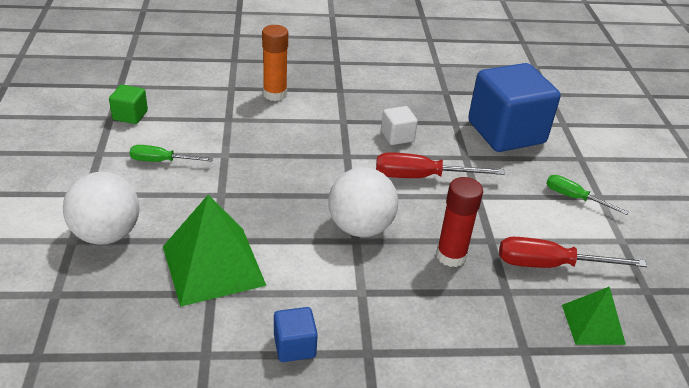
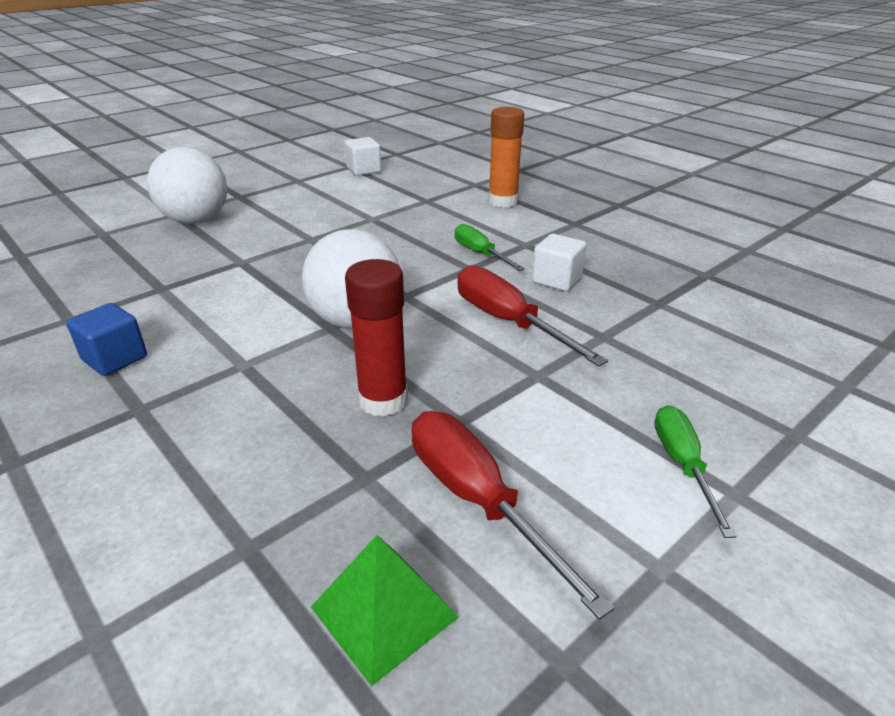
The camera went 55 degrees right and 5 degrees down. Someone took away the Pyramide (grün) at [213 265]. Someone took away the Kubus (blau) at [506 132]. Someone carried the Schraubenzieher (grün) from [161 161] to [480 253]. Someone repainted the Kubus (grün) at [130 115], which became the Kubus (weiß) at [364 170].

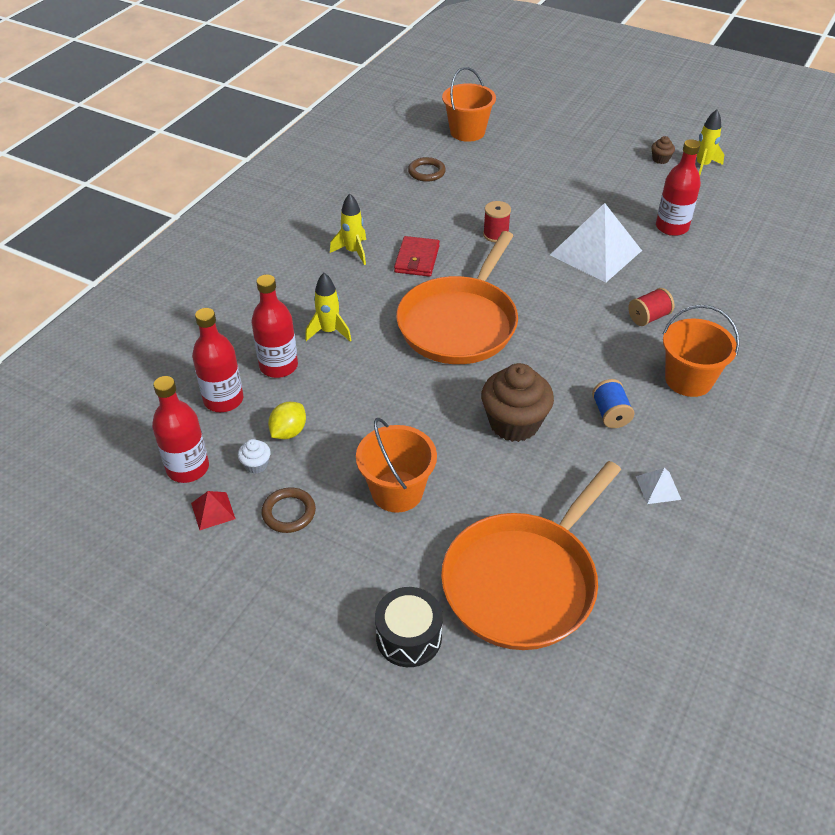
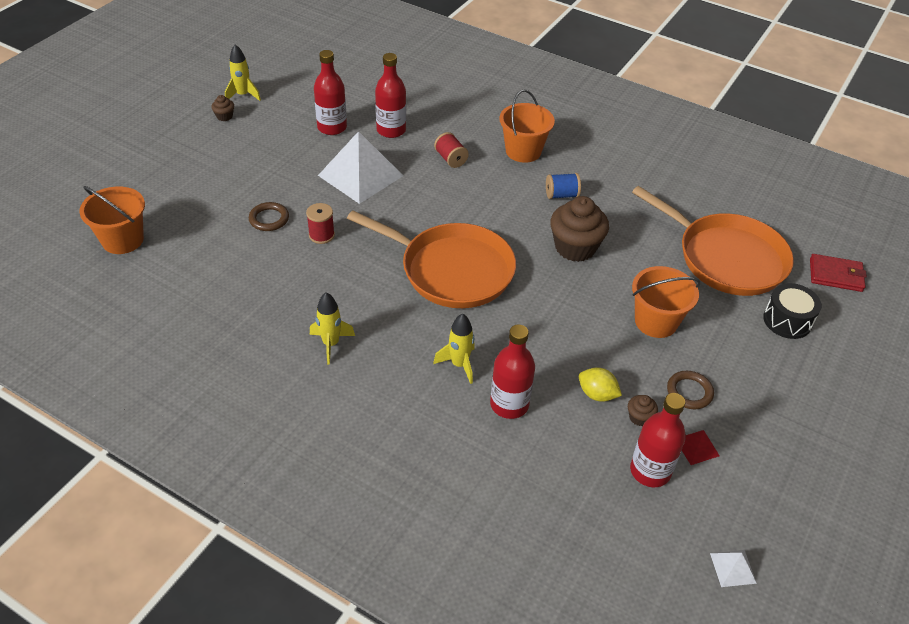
The camera went 90 degrees left and 0 degrees up. Someone carried the Flasche (rot) from [223 400] to [391 130]. Someone carried the Geldbörse (rot) from [417 259] to [836 275]. Someone carried the Ring (braun) from [426 172] to [269 219]. Someone carried the Pyramide (weiß) from [658 487] to [733 568]. Someone repainted the Muffin (weiß) at [256 465], which became the Muffin (braun) at [639 417].

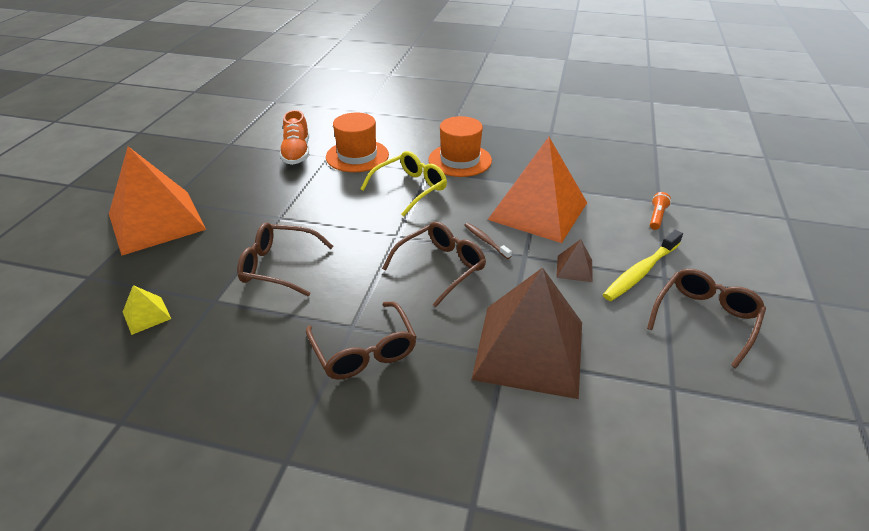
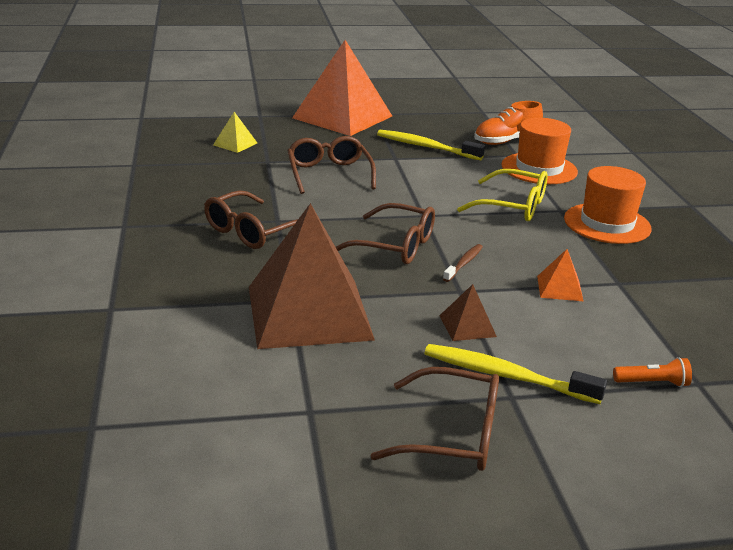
The camera went 65 degrees right and 10 degrees down. Someone put down the Zahnbürste (gelb) at [426 147]. Someone scaled the Pyramide (orange) at [538 210] by 0.40.

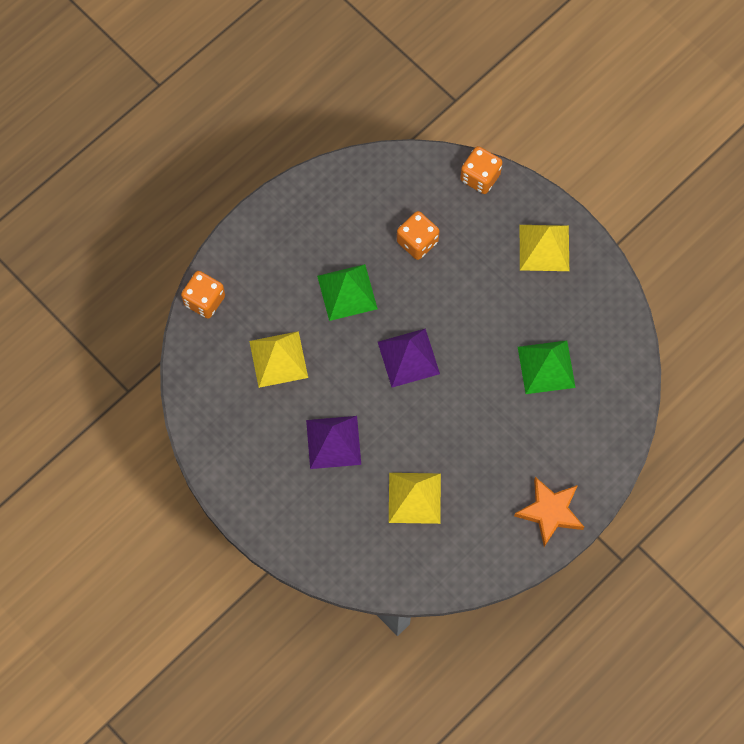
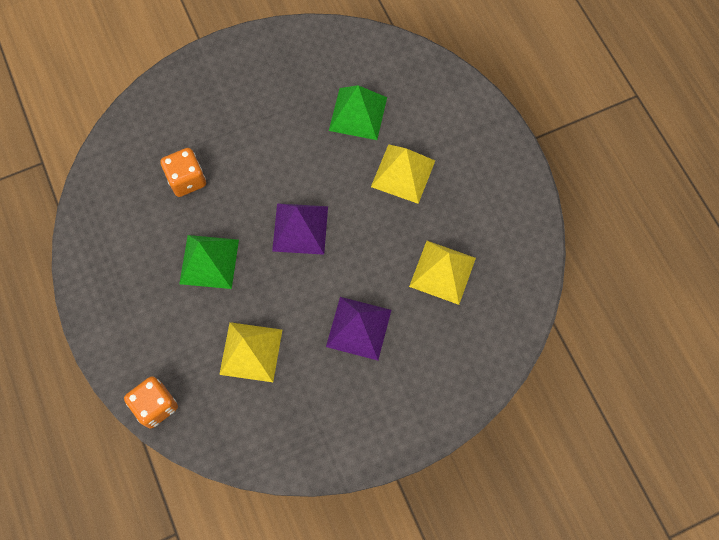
The camera went 70 degrees left and 0 degrees up. Someone took away the Spielwürfel (orange) at [480 177]. Someone took away the Stern (orange) at [550 512]. Someone carried the Pyramide (gelb) from [544 247] to [403 173].

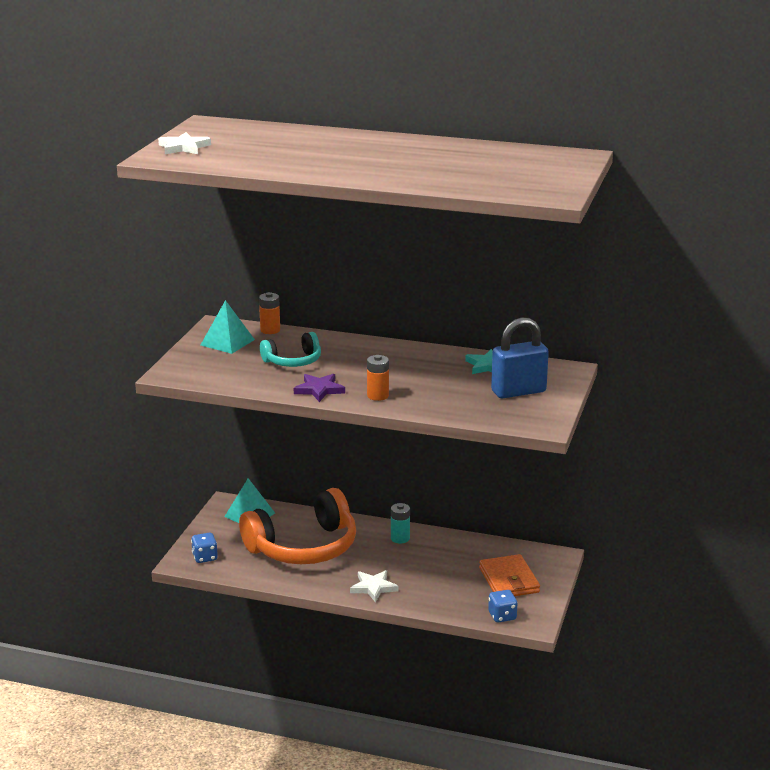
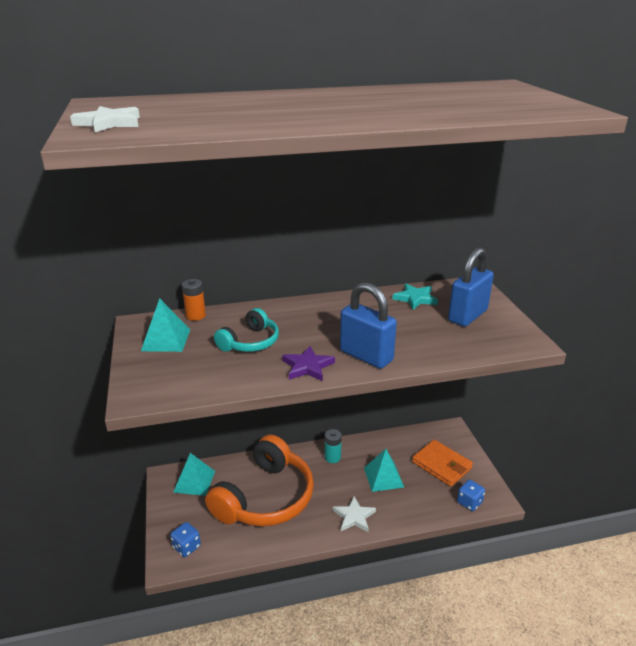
The camera went 30 degrees left and 5 degrees up. Someone put down the Pyramide (türkis) at [383 477]. Someone swapped the Batterie (orange) at [378 396] for the Vorhängeschloss (blau) at [366 356].

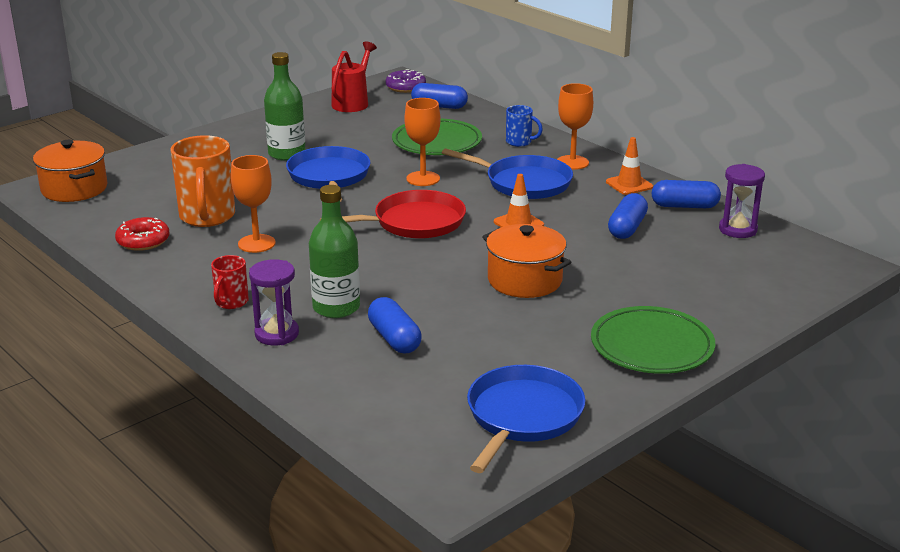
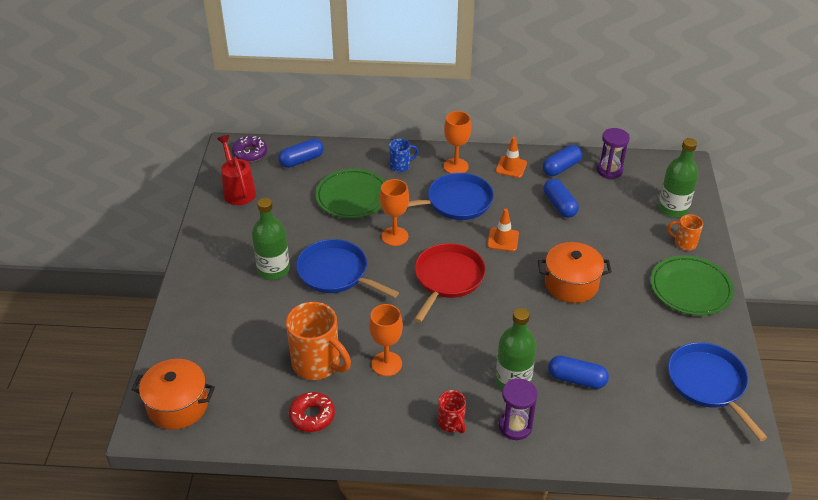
The camera went 45 degrees left and 15 degrees up. Someone put down the Flasche (grün) at [673 208]. Someone put down the Tasse (orange) at [684 243].

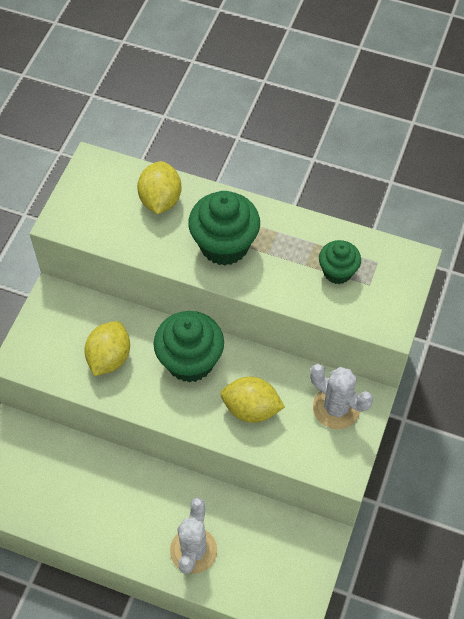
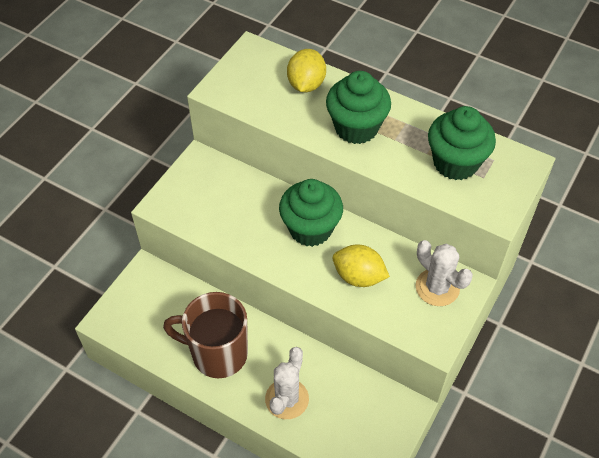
The camera went 10 degrees right and 5 degrees down. Someone took away the Zitrone (gelb) at [109 358]. Someone put down the Tasse (braun) at [217 353]. Someone scaled the Muffin (grün) at [337 272] by 1.69.

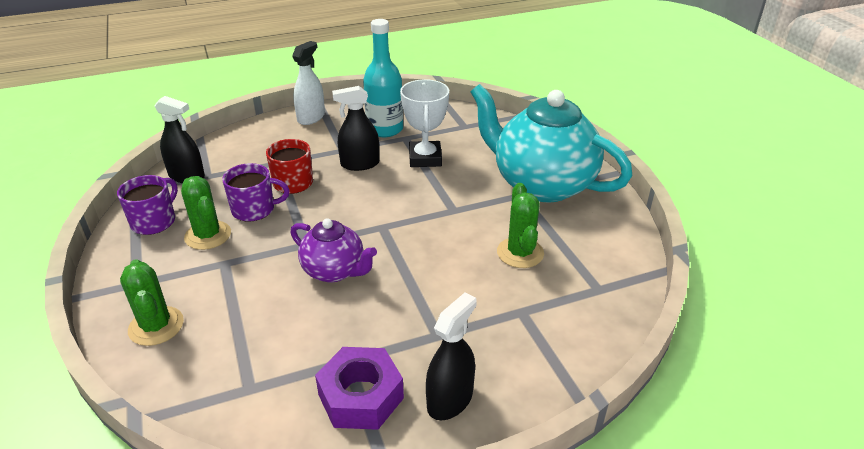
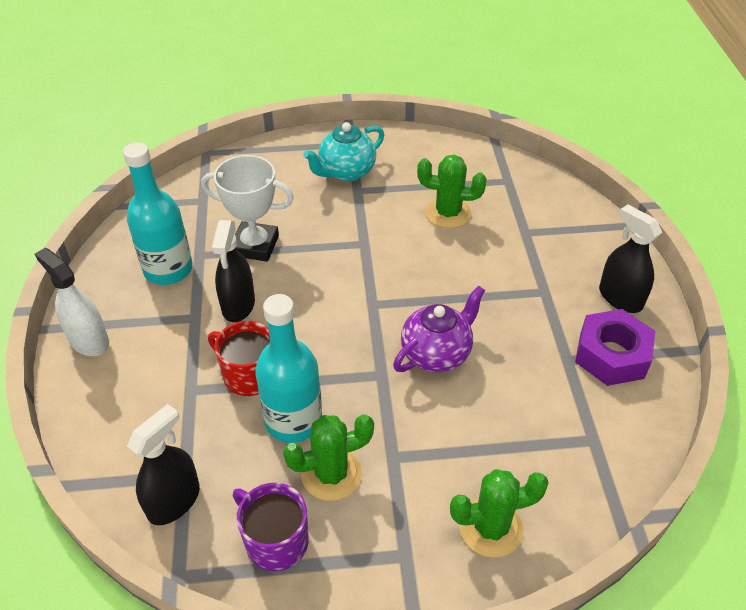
The camera went 75 degrees left and 10 degrees up. Someone swapped the Tasse (lila) at [255 209] for the Flasche (türkis) at [293 420]. Someone scaled the Teekanne (türkis) at [541 184] by 0.53.

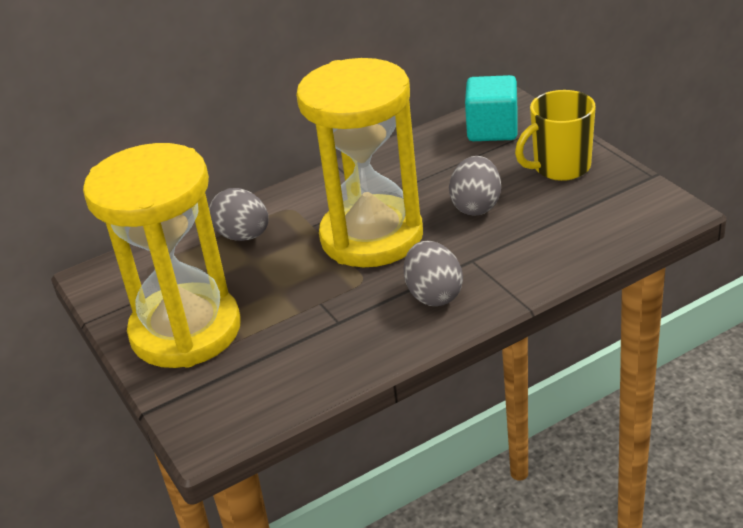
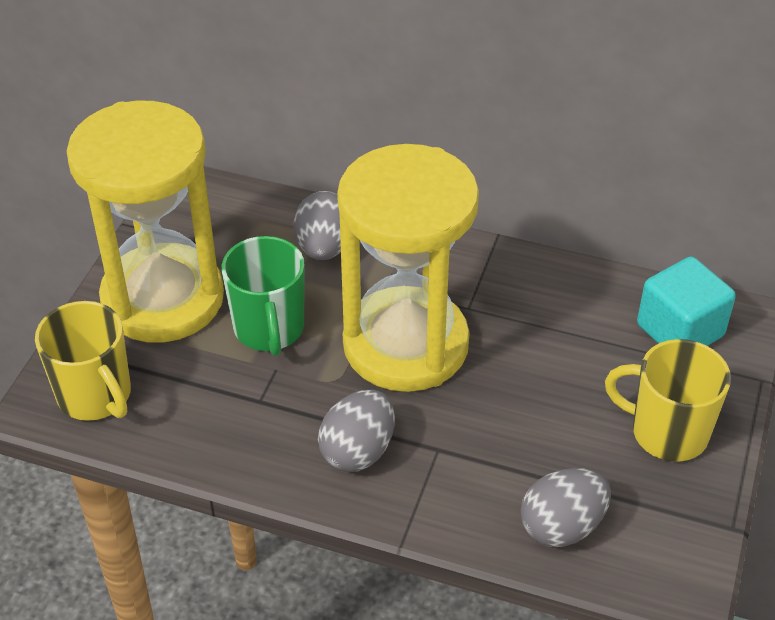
The camera went 45 degrees right and 10 degrees up. Someone put down the Tasse (gelb) at [96 396]. Someone put down the Tasse (grün) at [269 329]. Someone carried the Ei (grau) from [476 206] to [562 526].

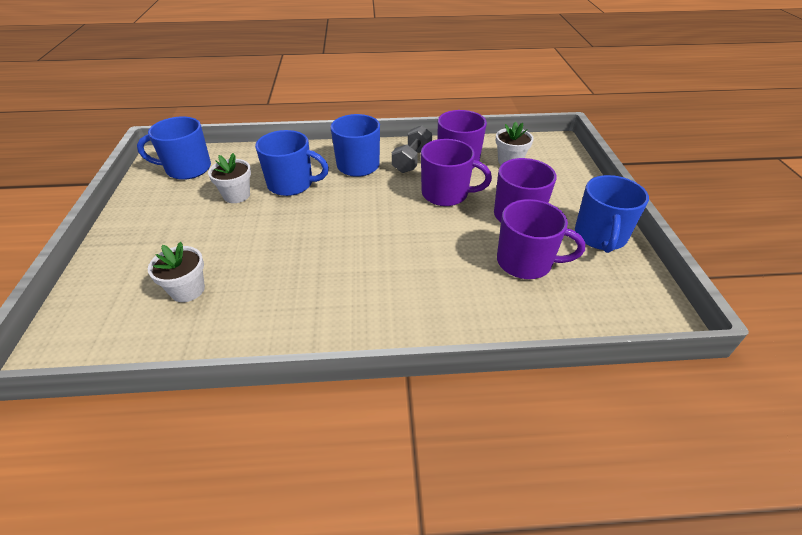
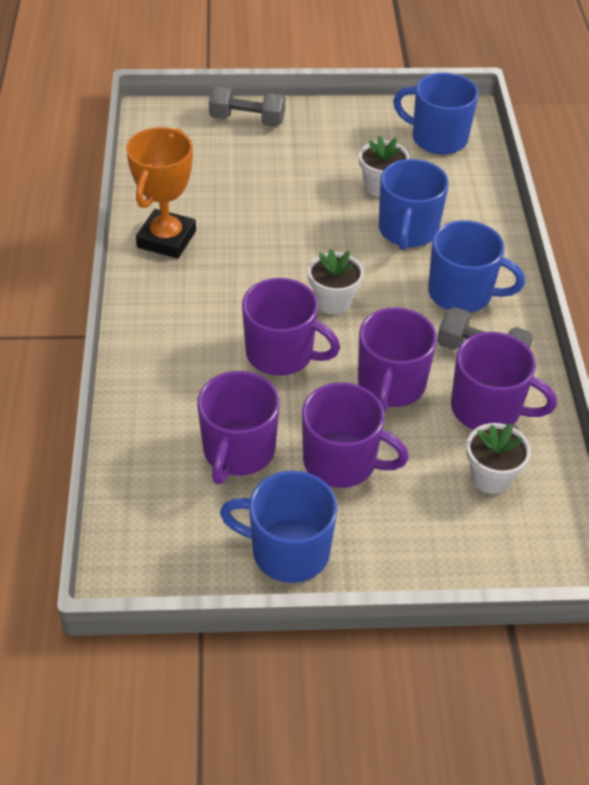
The camera went 90 degrees right and 5 degrees up. Someone put down the Pokal (orange) at [166 239]. Someone put down the Hantel (grau) at [247 120]. Someone put down the Tasse (lila) at [281 354]. Someone carried the Blumentopf (weiß) from [187 290] to [333 301]. Someone rotated the Tasse (blau) at [187 169] by 60 degrees counterclockwise.

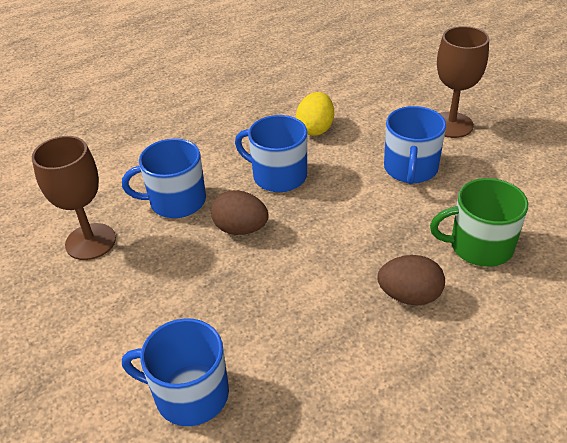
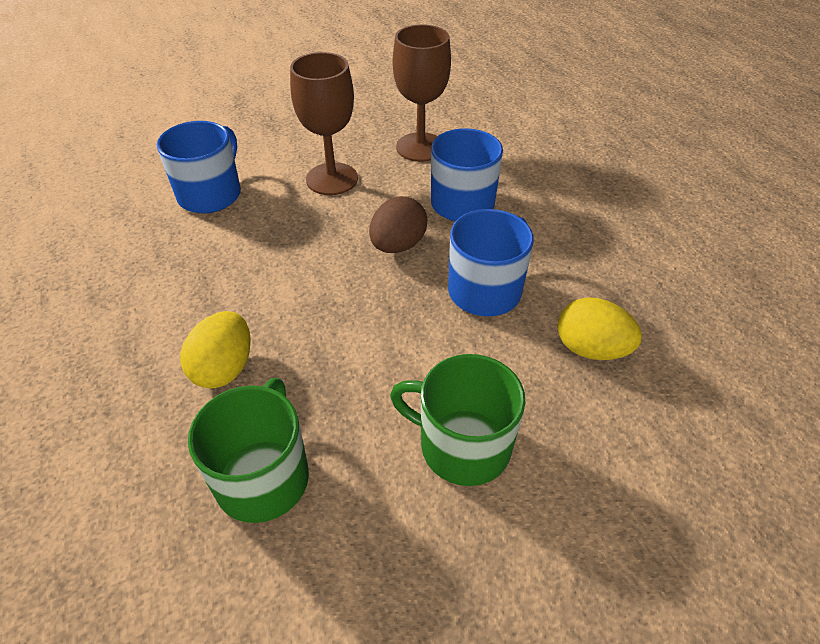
The camera went 100 degrees right and 5 degrees up. Someone carried the Kelch (braun) from [451 125] to [332 179]. Someone repainted the Ei (braun) at [409 296], which became the Ei (gelb) at [224 368]. Someone repainted the Tasse (blau) at [410 169], which became the Tasse (grün) at [462 445].

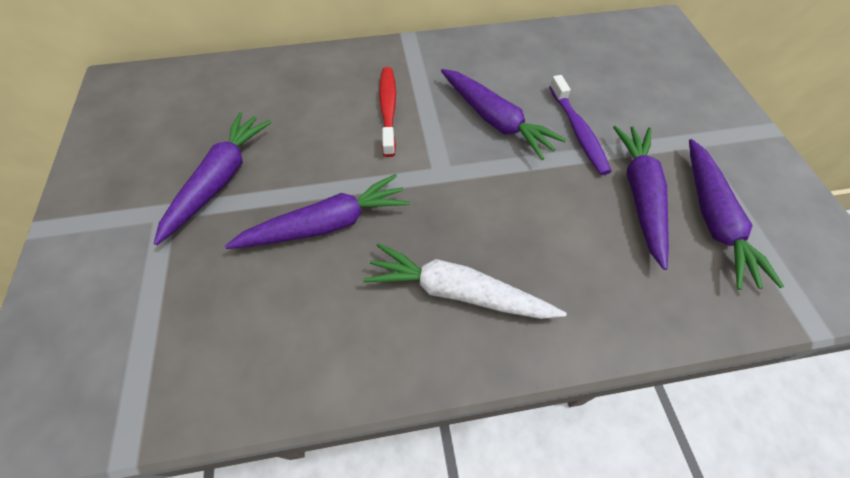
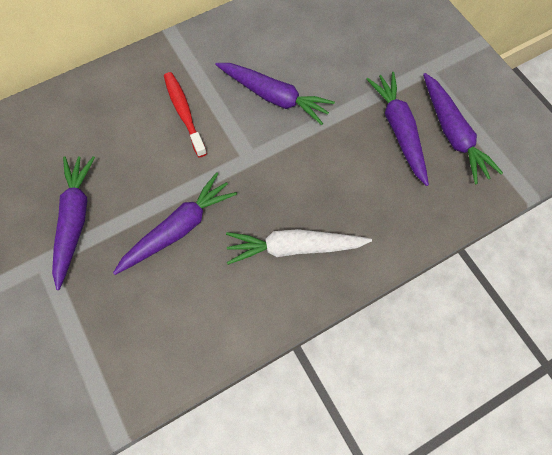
The camera went 20 degrees left and 10 degrees up. Someone took away the Zahnbürste (lila) at [578 131].

